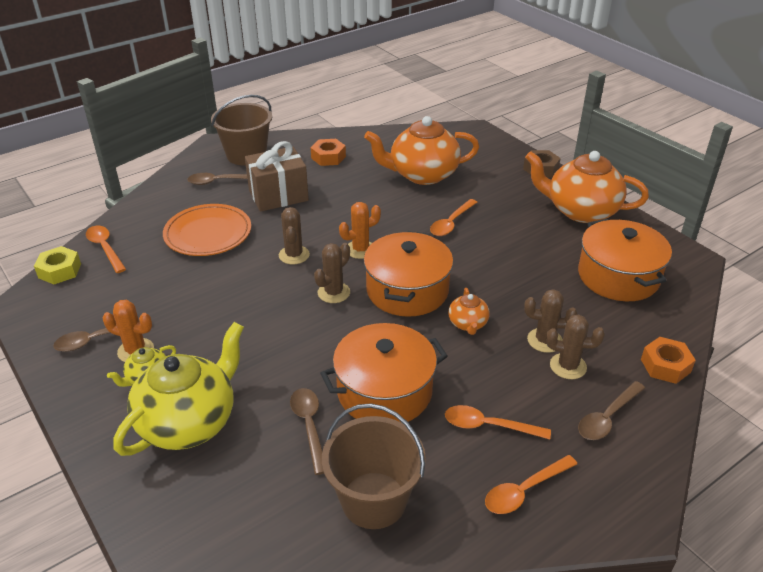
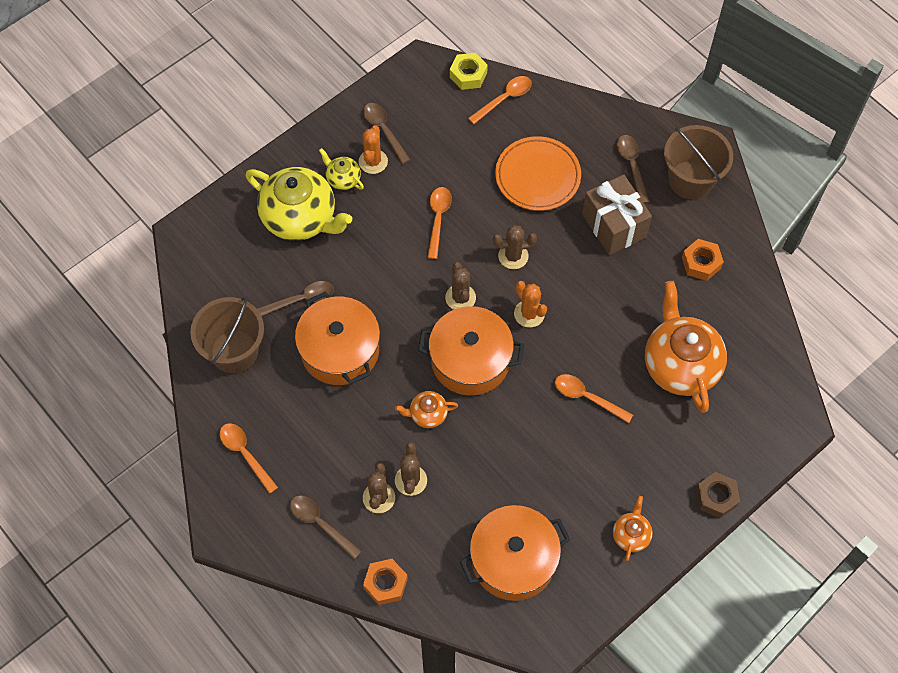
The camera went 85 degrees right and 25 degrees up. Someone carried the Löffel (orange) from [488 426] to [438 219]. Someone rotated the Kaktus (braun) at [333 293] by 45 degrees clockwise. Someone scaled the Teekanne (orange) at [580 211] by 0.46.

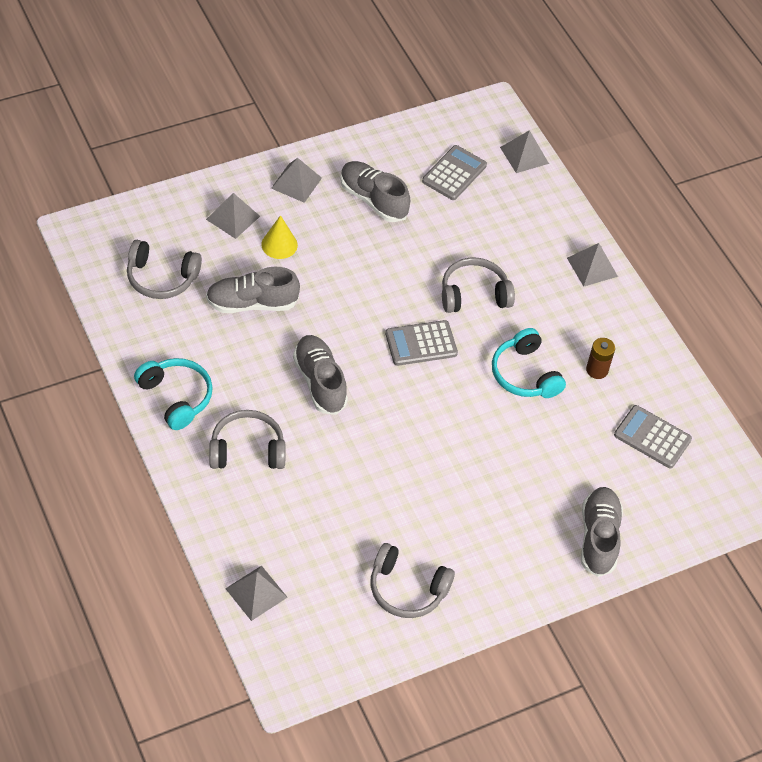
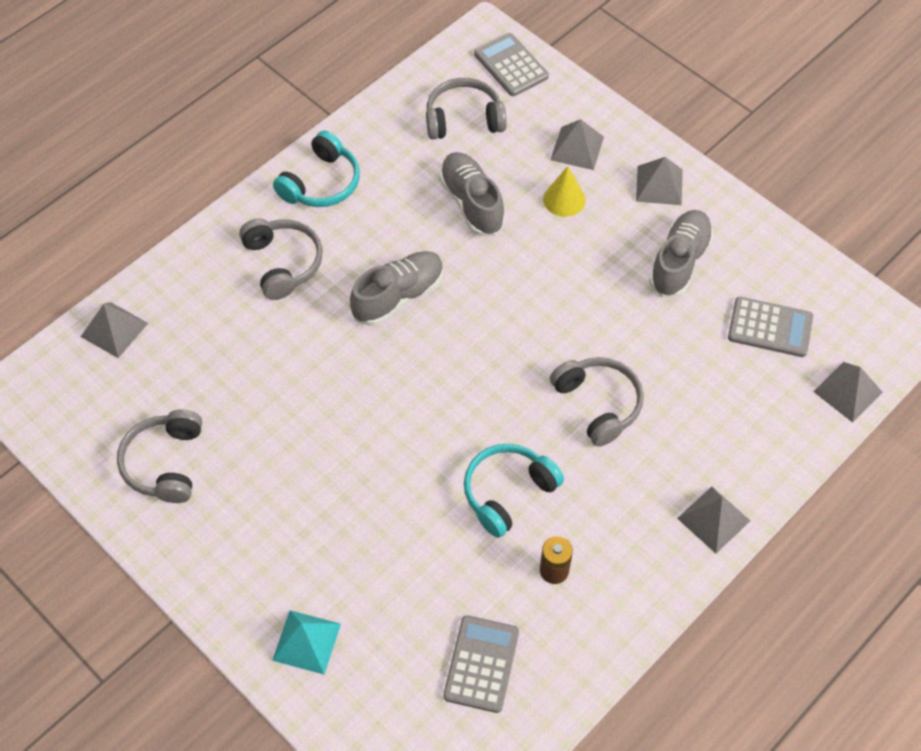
The camera went 75 degrees right and 5 degrees up. Someone carried the Taschenrechner (grau) from [421 344] to [511 65]. Someone swapped the Schuh (grau) at [598 538] for the Pyramide (türkis) at [306 642]. Someone rotated the Kopfhörer (grau) at [161 278] by 90 degrees clockwise.

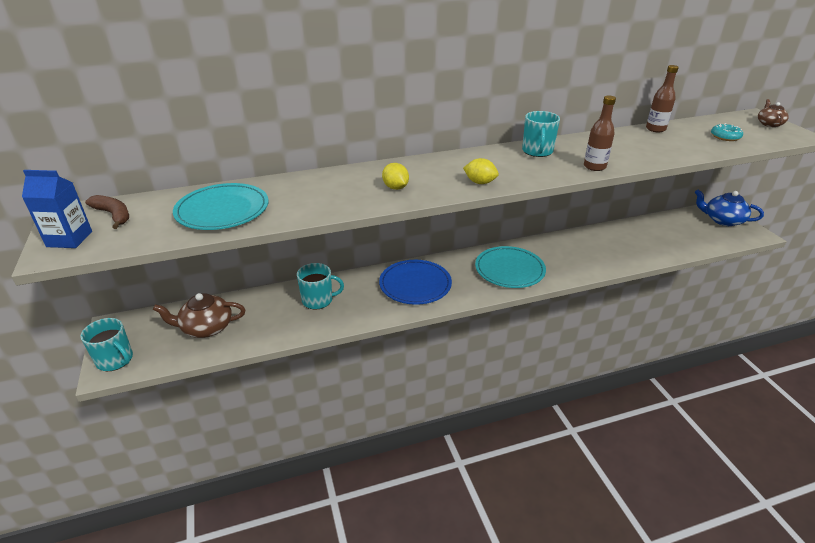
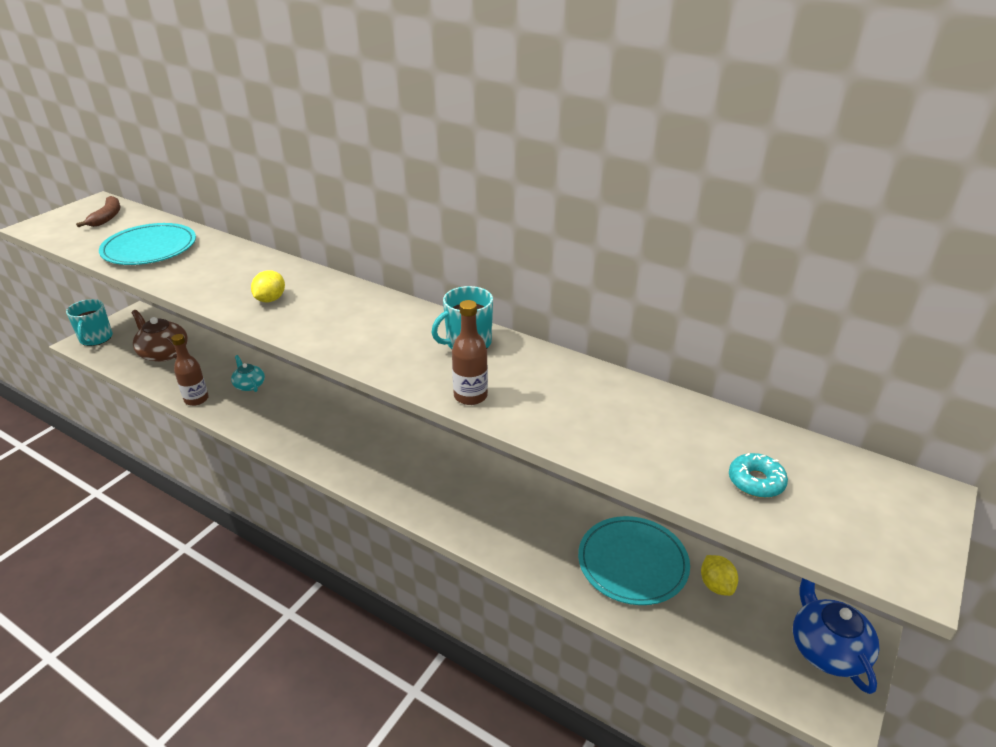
The camera went 50 degrees right and 0 degrees up. Someone took away the Getränkekarton (blau) at [69 239]. Someone took away the Teller (blau) at [415 284]. Someone took away the Teekanne (braun) at [769 124]. Someone carried the Zitrone (gelb) from [480 182] to [716 585]. Someone carried the Teller (türkis) from [509 270] to [632 563]. Someone carried the Flasche (braun) from [655 129] to [196 399]. Someone swapped the Tasse (türkis) at [318 300] for the Teekanne (türkis) at [249 385].

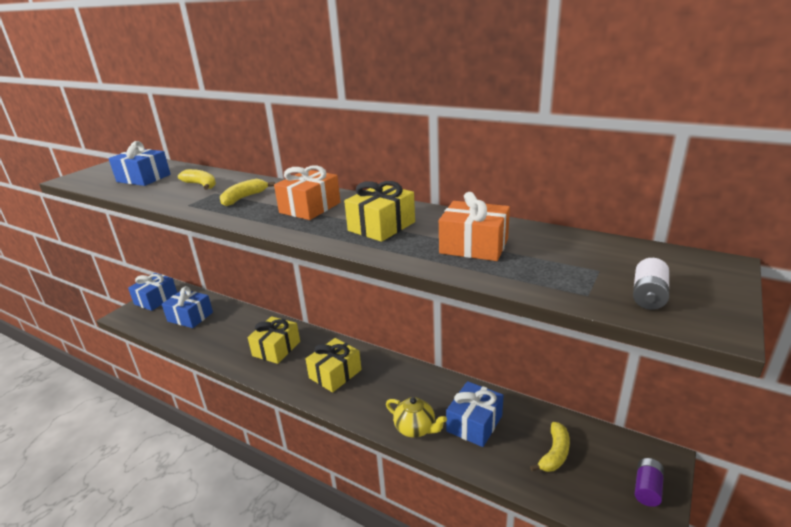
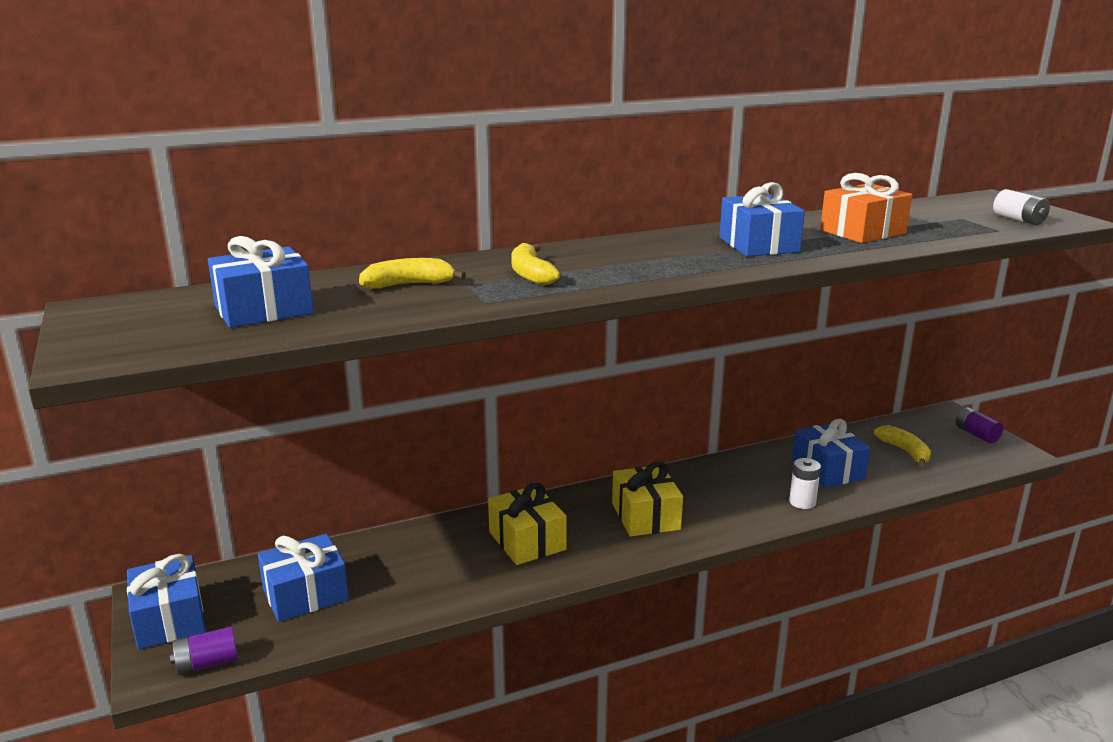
The camera went 55 degrees left and 5 degrees down. Someone took away the Geschenk (orange) at [310 207]. Someone put down the Batterie (lila) at [207 663]. Someone swapped the Teekanne (gelb) at [415 428] for the Batterie (weiß) at [802 502]. Someone repainted the Geschenk (gelb) at [381 226], which became the Geschenk (blau) at [758 245].

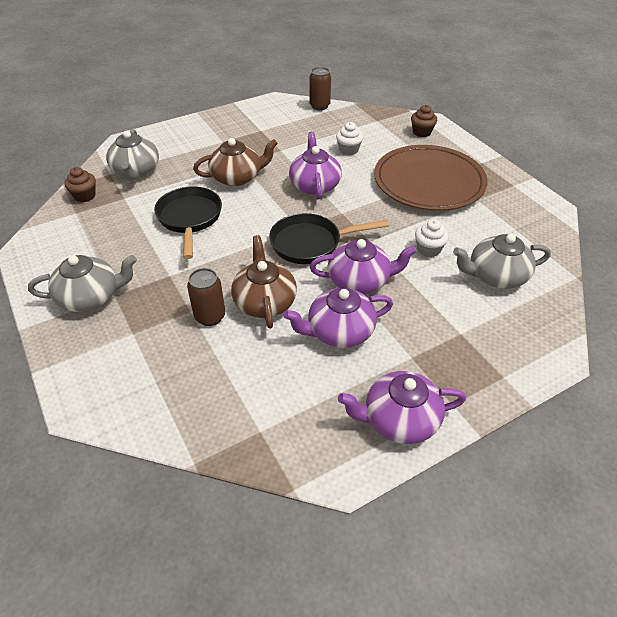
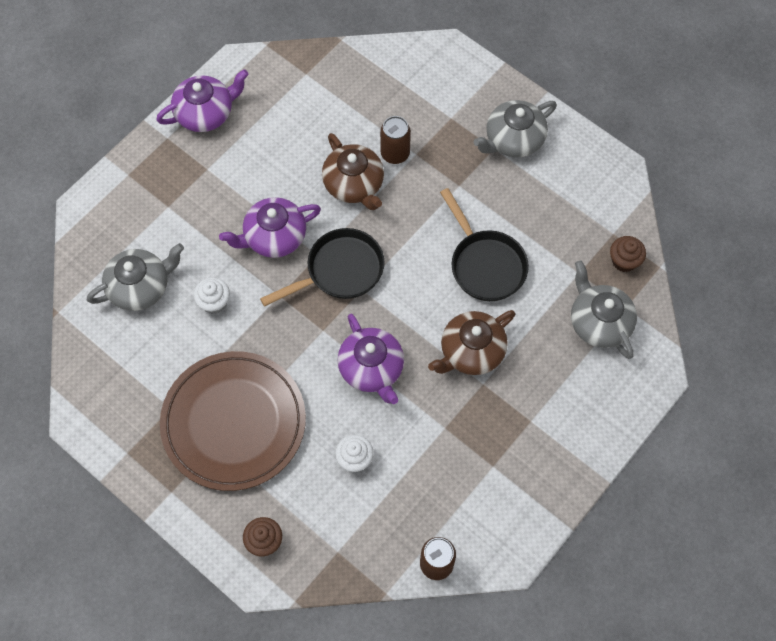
The camera went 160 degrees right and 20 degrees up. Someone took away the Teekanne (lila) at [339 331].

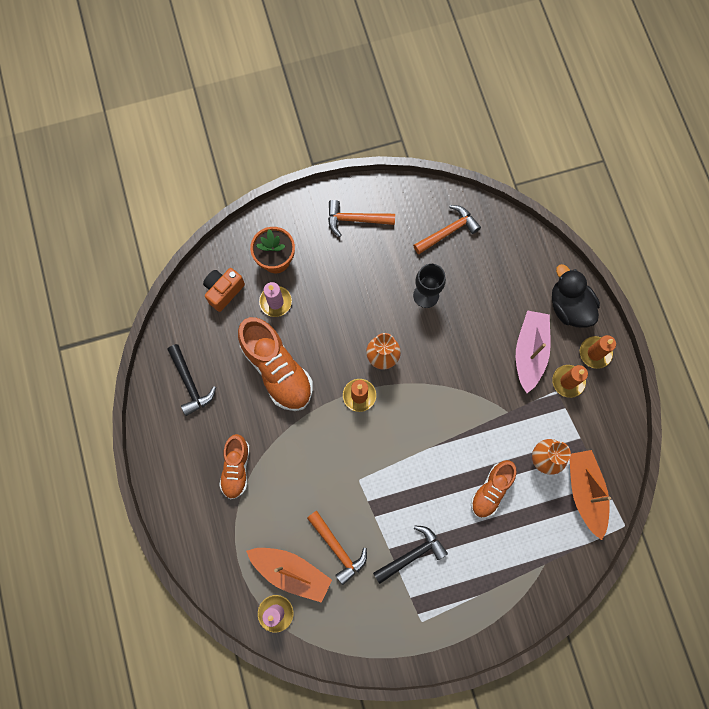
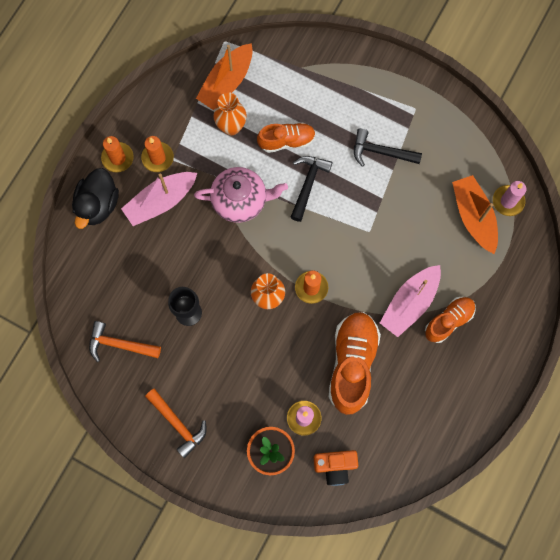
The camera went 135 degrees left and 0 degrees up. Someone took away the Hammer (orange) at [338 549]. Someone put down the Teekanne (rosa) at [240 200]. Someone put down the Boot (rosa) at [409 303]. Someone carried the Hammer (schwarz) from [190 384] to [308 184].

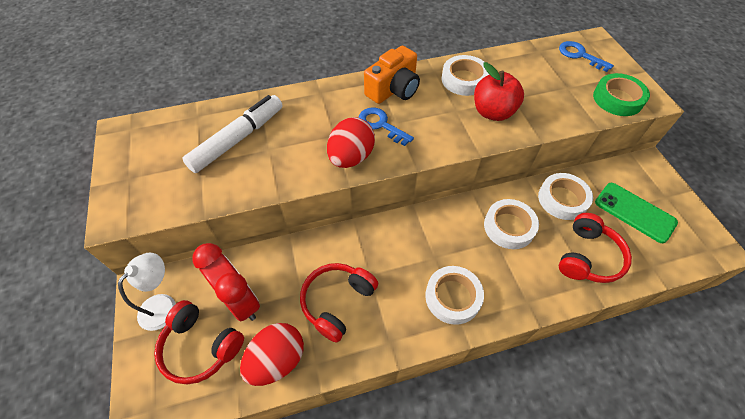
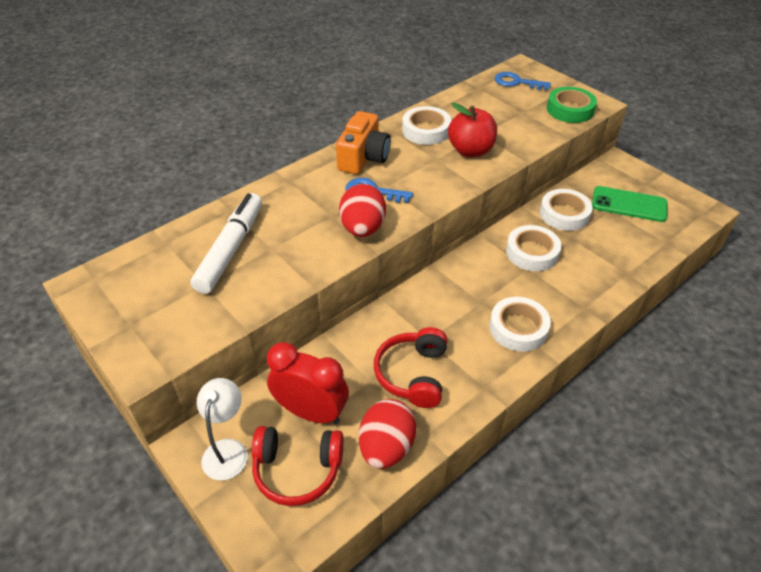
The camera went 25 degrees left and 10 degrees down. Someone took away the Kopfhörer (rot) at [588 257].

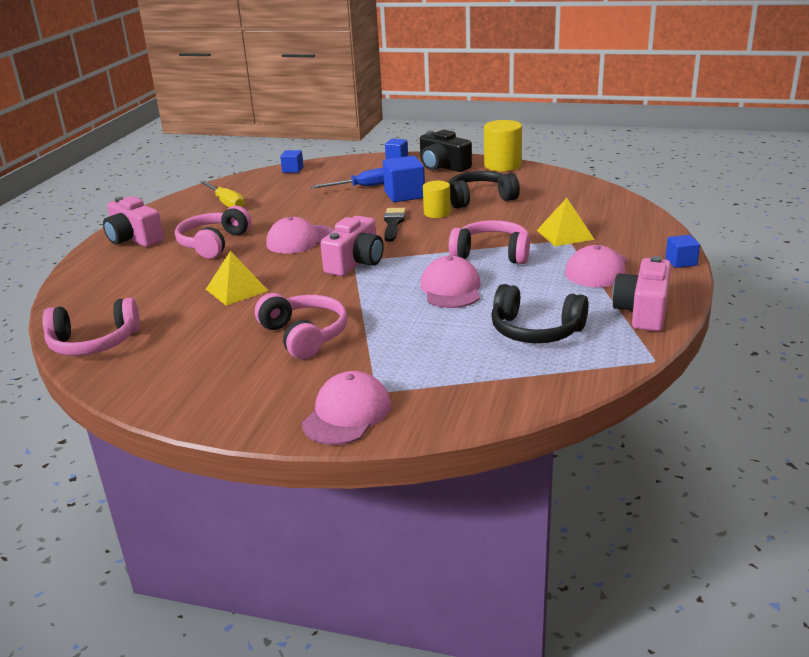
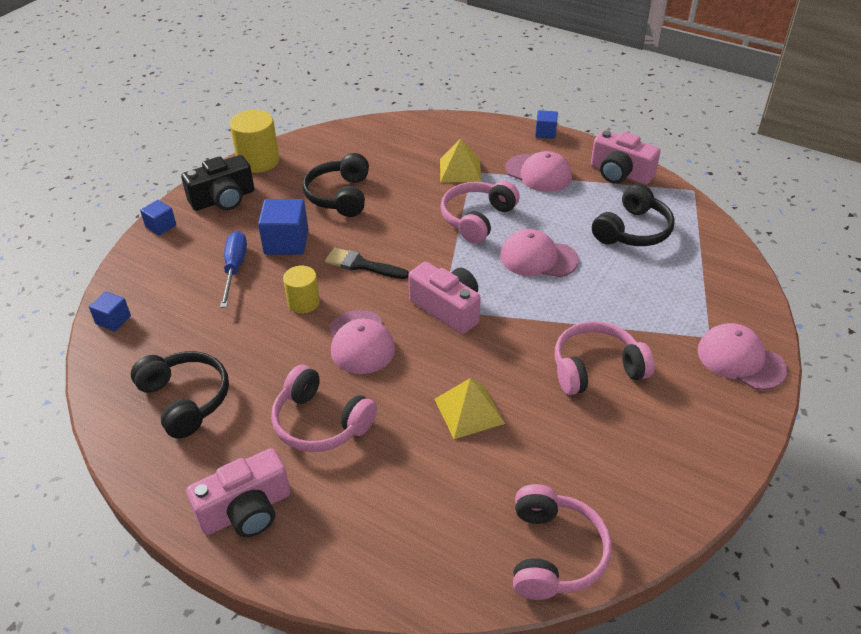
The camera went 75 degrees left and 15 degrees up. Someone carried the Vollzylinder (gelb) from [437 213] to [303 302]. Someone swapped the Schraubenzieher (gelb) at [226 203] for the Kopfhörer (schwarz) at [185 399].

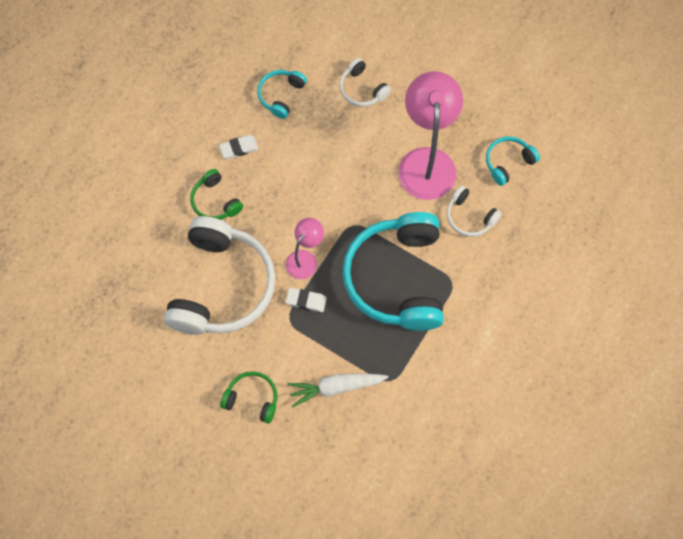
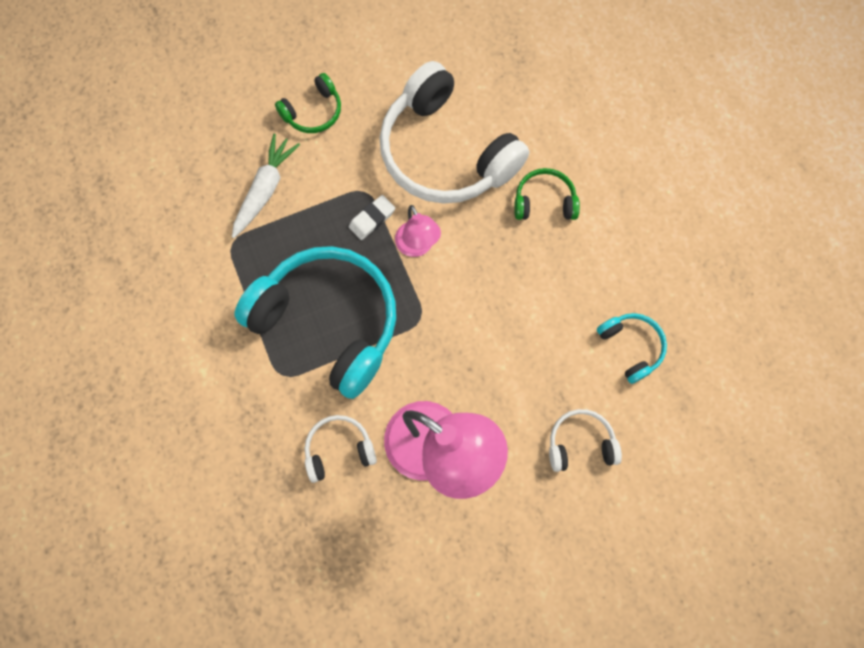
The camera went 125 degrees right and 5 degrees up. Someone took away the Radiergummi (weiß) at [239 148]. Someone took away the Kopfhörer (türkis) at [508 162].

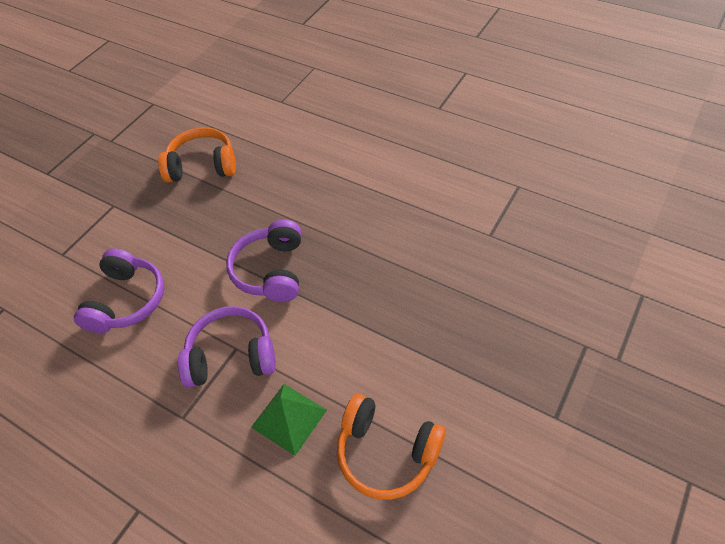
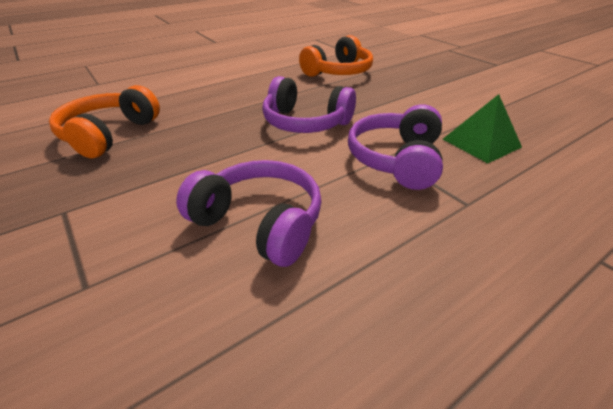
The camera went 70 degrees left and 15 degrees down. Someone carried the Kopfhörer (orange) from [386 452] to [338 72].

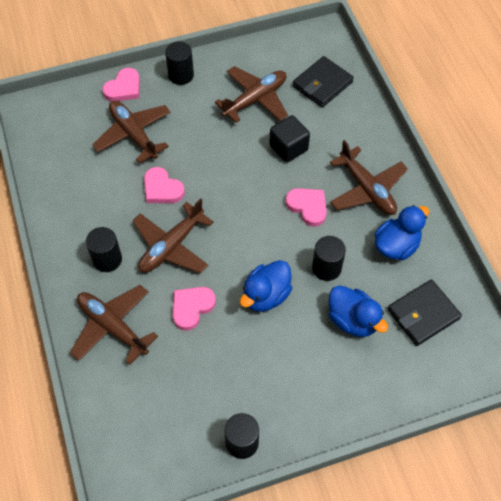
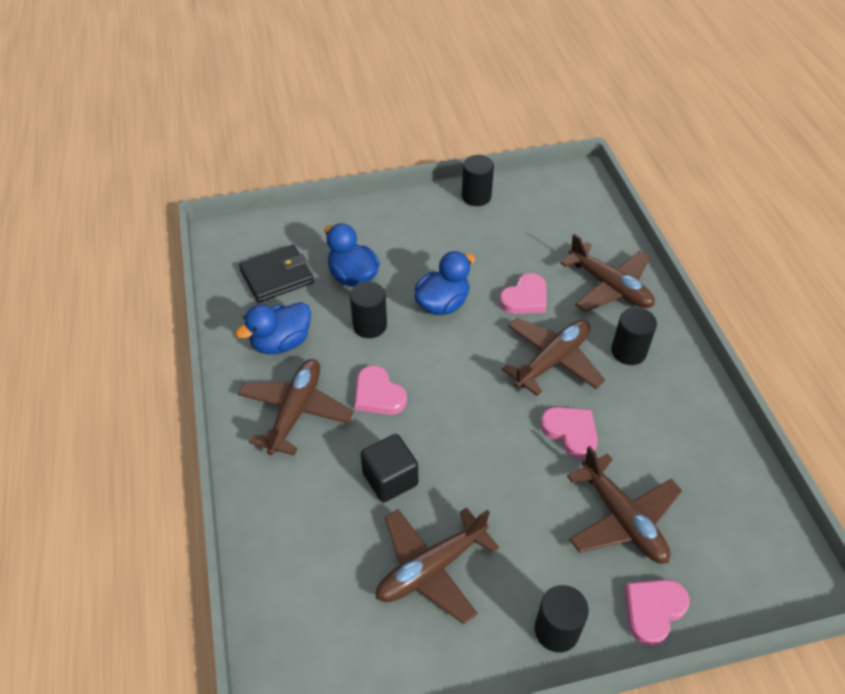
The camera went 175 degrees left and 10 degrees down. Someone took away the Geldbörse (schwarz) at [322 84]. Someone rotated the Flugzeug (braun) at [367 189] by 45 degrees clockwise.

